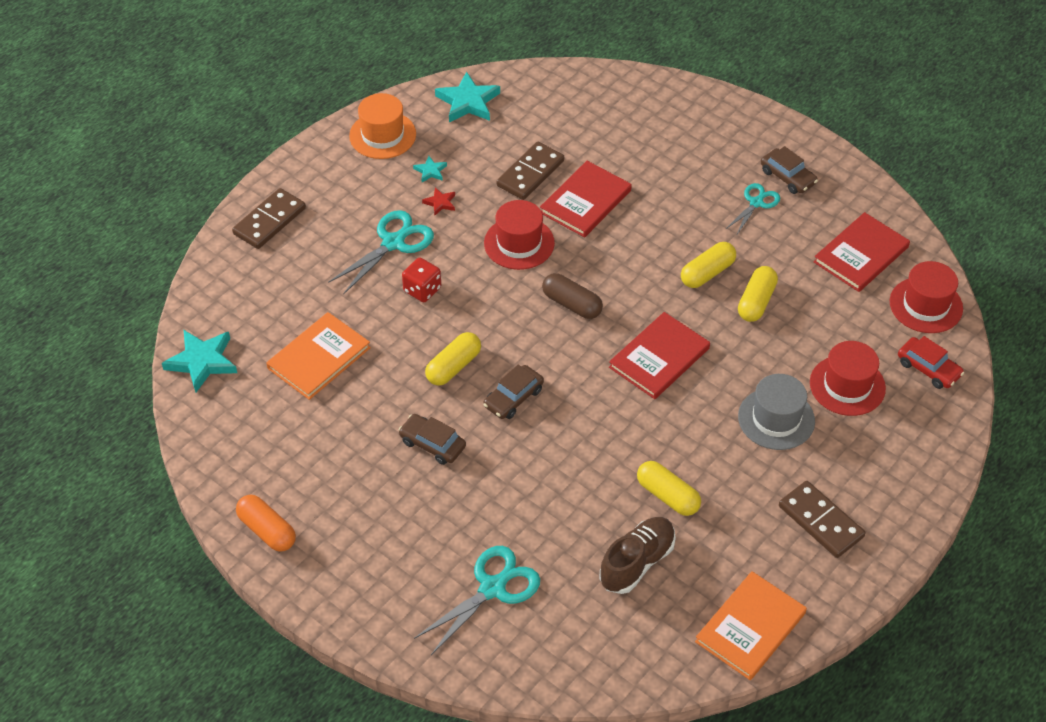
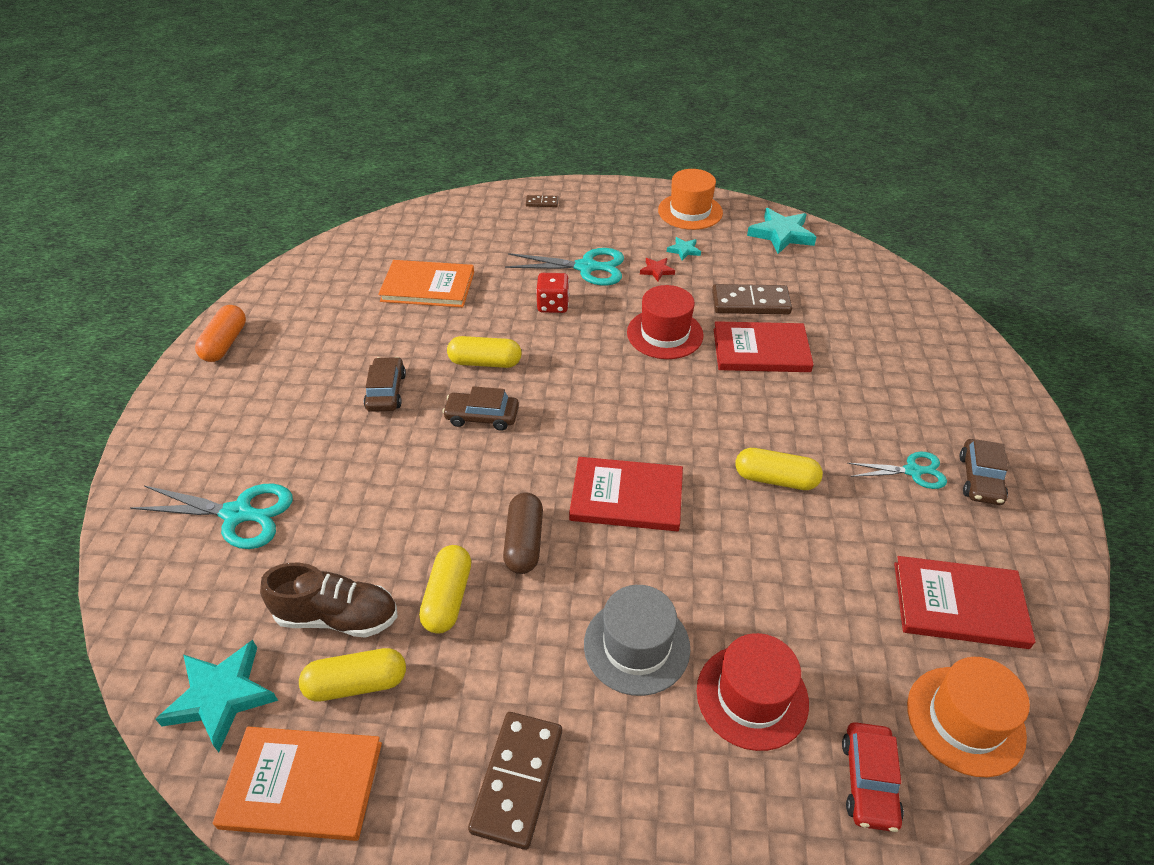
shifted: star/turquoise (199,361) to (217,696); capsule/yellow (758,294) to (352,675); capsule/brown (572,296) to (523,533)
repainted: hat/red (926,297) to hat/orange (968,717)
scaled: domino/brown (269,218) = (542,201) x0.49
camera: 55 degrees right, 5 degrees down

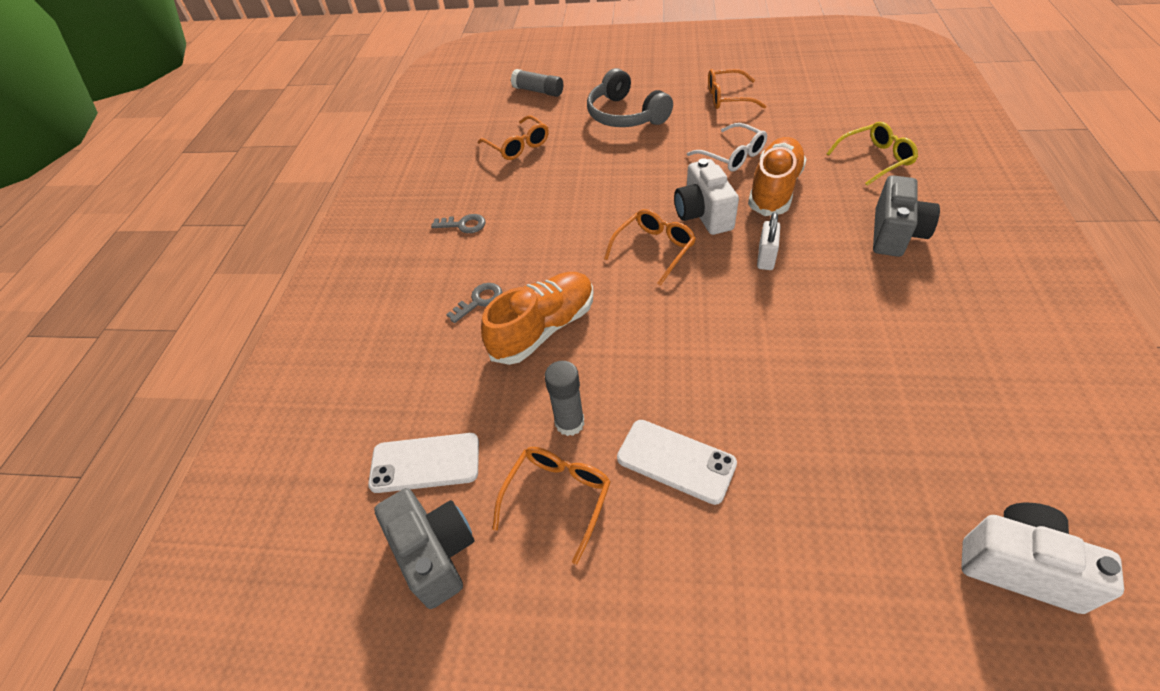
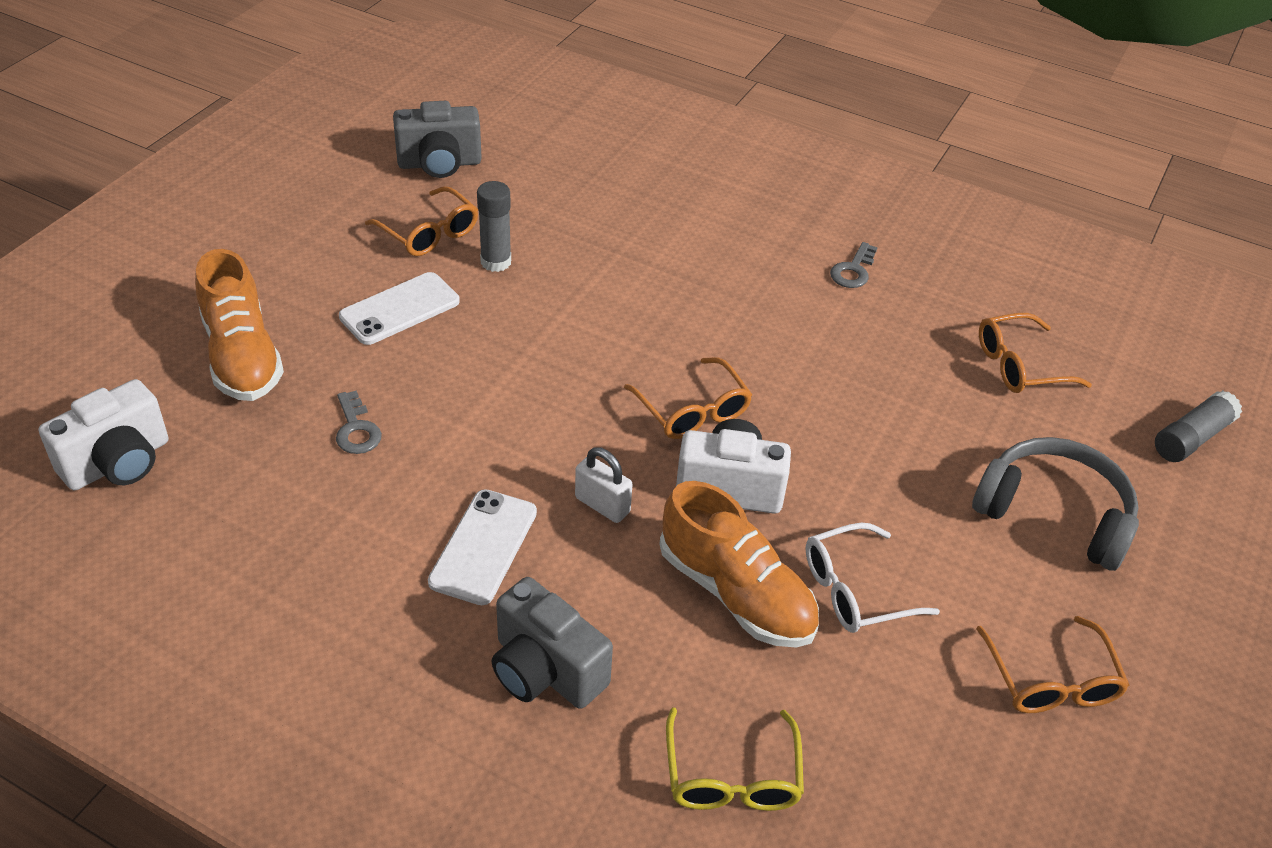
shifted: shoe/orange (537,318) to (239,325); key/grey (474,303) to (359,422); phone/white (423,463) to (482,547)
rotated: headphones/grey (630,97) = (1055,504) 45 degrees clockwise; glasses/orange (737,89) = (1052,664) 150 degrees clockwise
camera: 105 degrees right, 5 degrees down

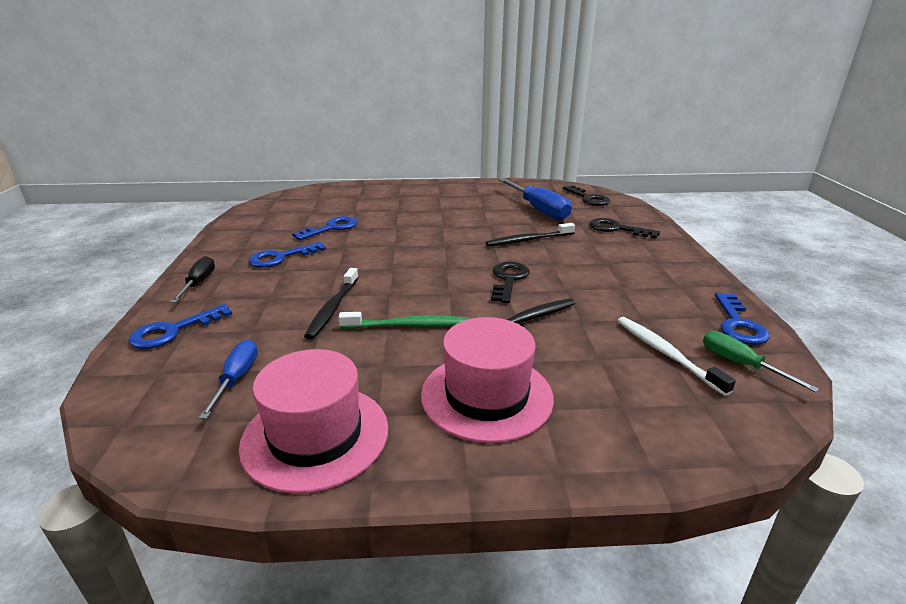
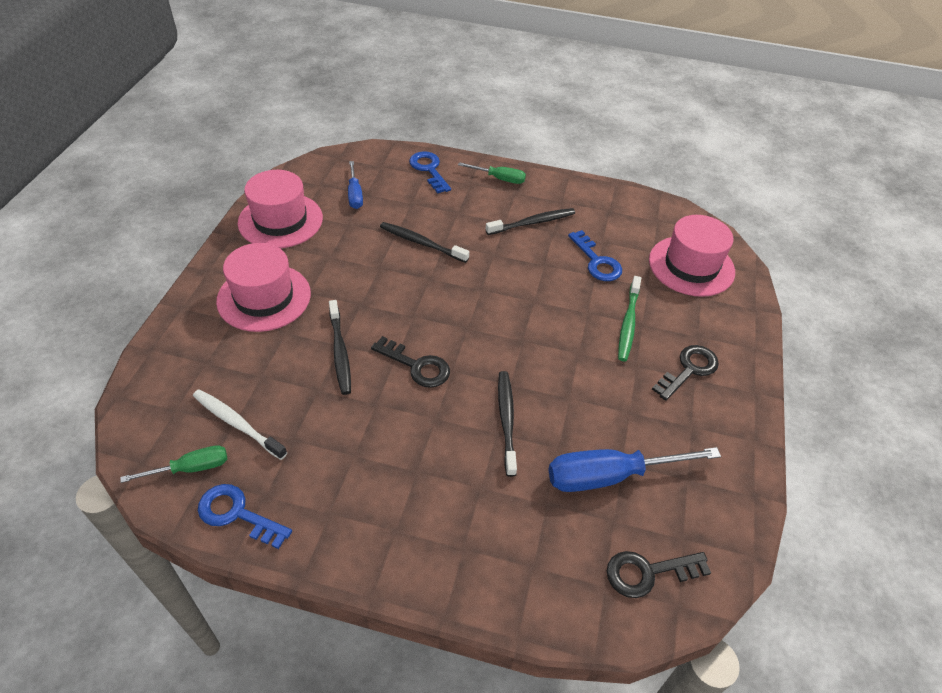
new: hat/pink (692,256)
shifted: toothbrush/green (403,320) to (629,318); key/black (624,228) to (685,373)
swapped: key/blue (287,255) to toothbrush/black (530,221)
repainted: screwdriver/black (192,279) to screwdriver/green (492,173)
rotated: toothbrush/white (677,356) = (240,424) 135 degrees counterclockwise; screwdriver/blue (228,379) = (355,185) 60 degrees clockwise
camera: 105 degrees right, 20 degrees up

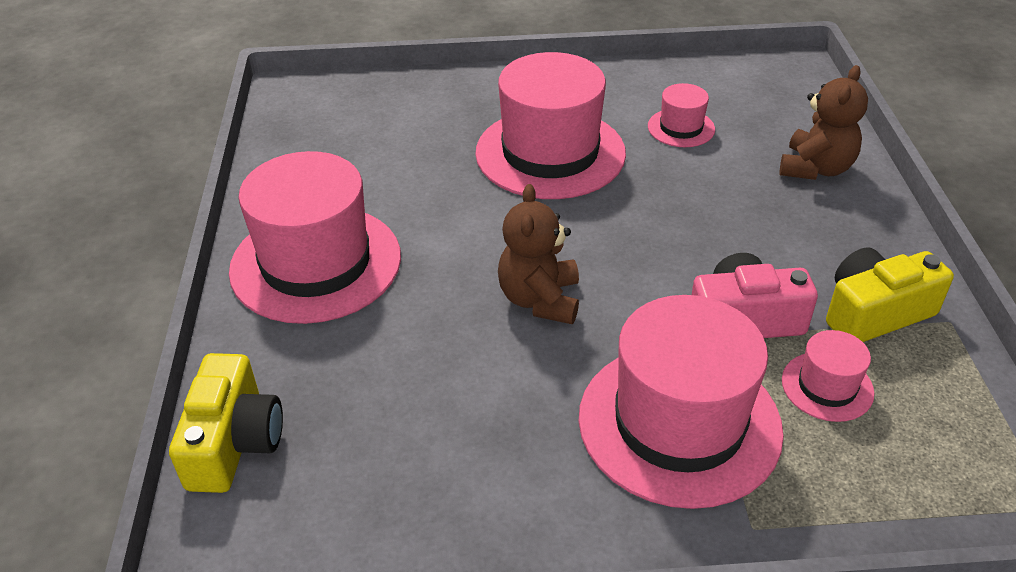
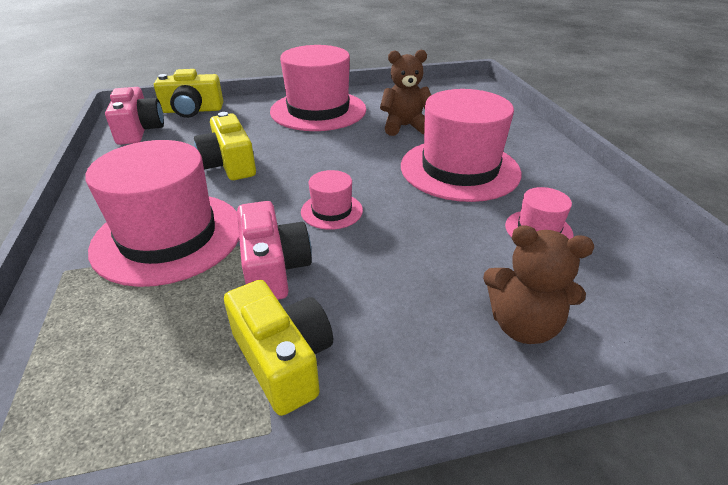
new: camera/pink (134,116); camera/yellow (225,146)
shifted: hat/pink (828,376) to (332,200); teddy bear/brown (538,254) to (405,93)
camera: 80 degrees right, 5 degrees down

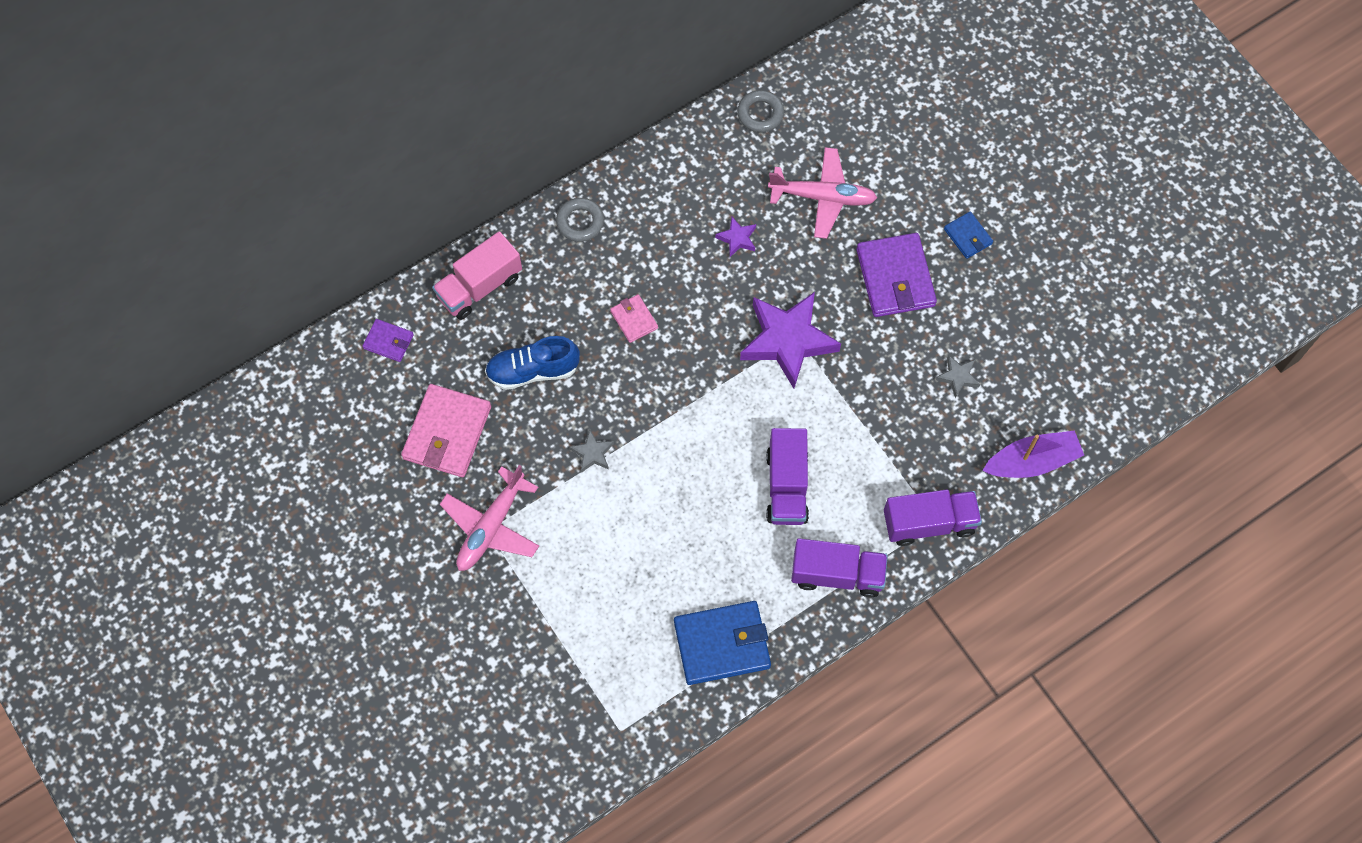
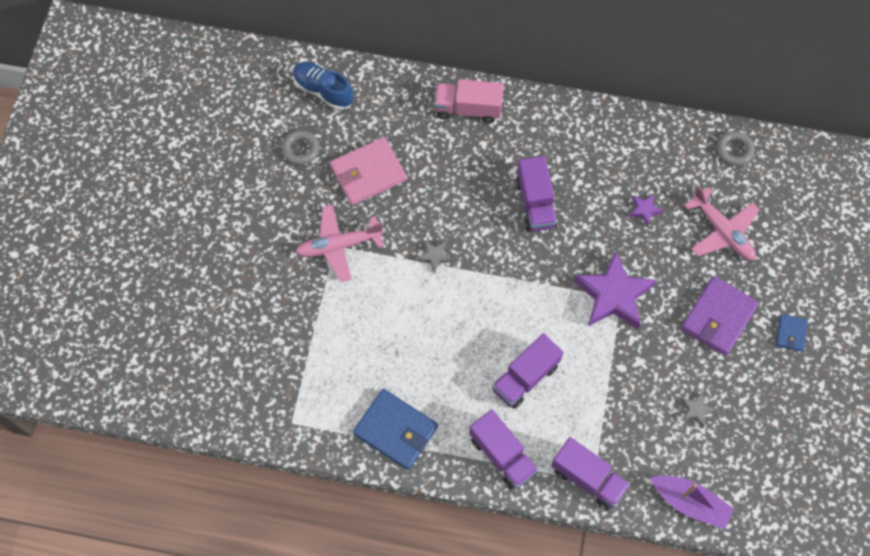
gone: wallet/purple (388,340)
shifted: ring/grey (580,220) to (301,147); shoe/blue (532,363) to (323,86)
swapped: wallet/pink (634,318) to truck/purple (537,194)
camera: 45 degrees right, 0 degrees up

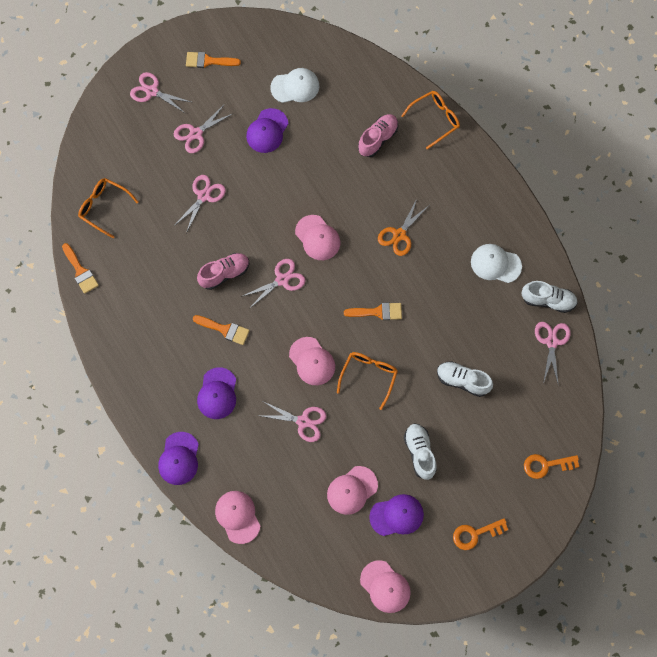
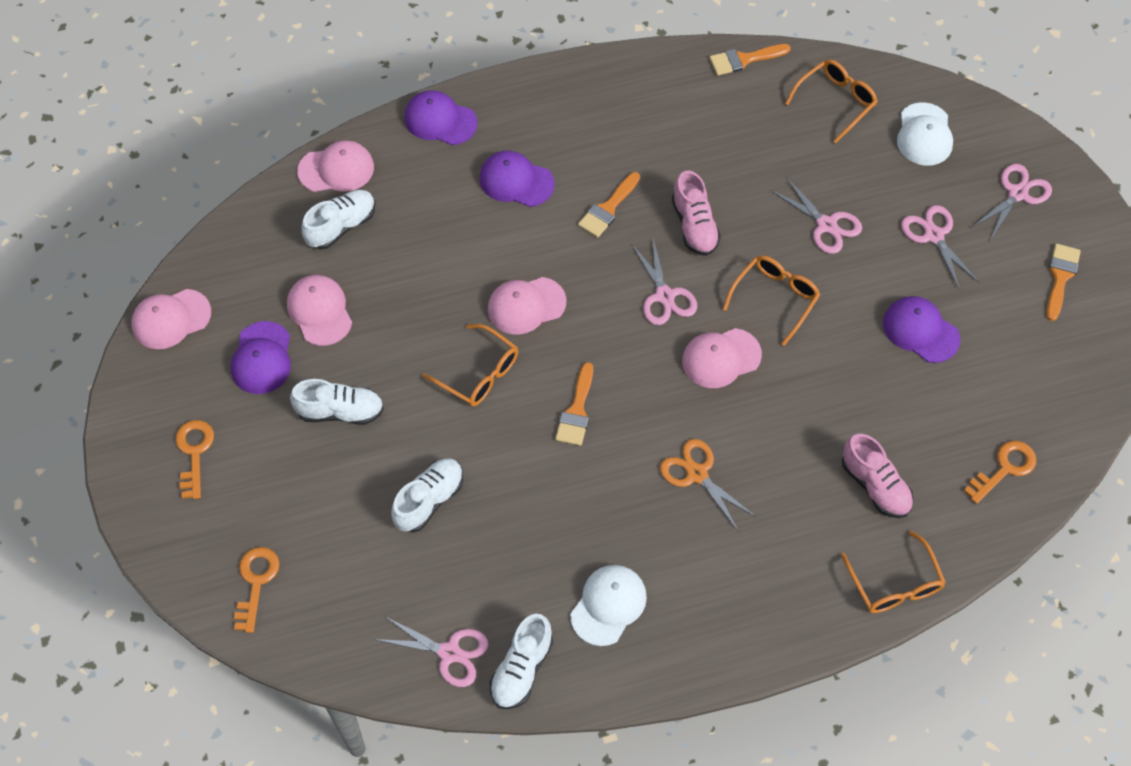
gone: scissors/pink (294,422)
new: shoe/white (339,220); glasses/orange (771,300); key/orange (1000,472)
shifted: cap/white (294,85) to (925,134)
camera: 105 degrees right, 10 degrees down

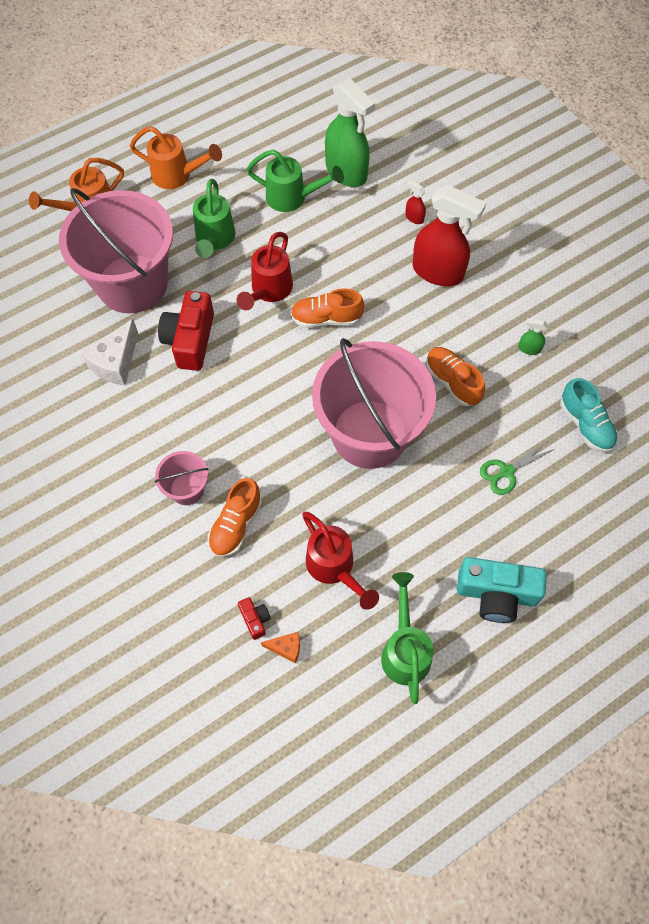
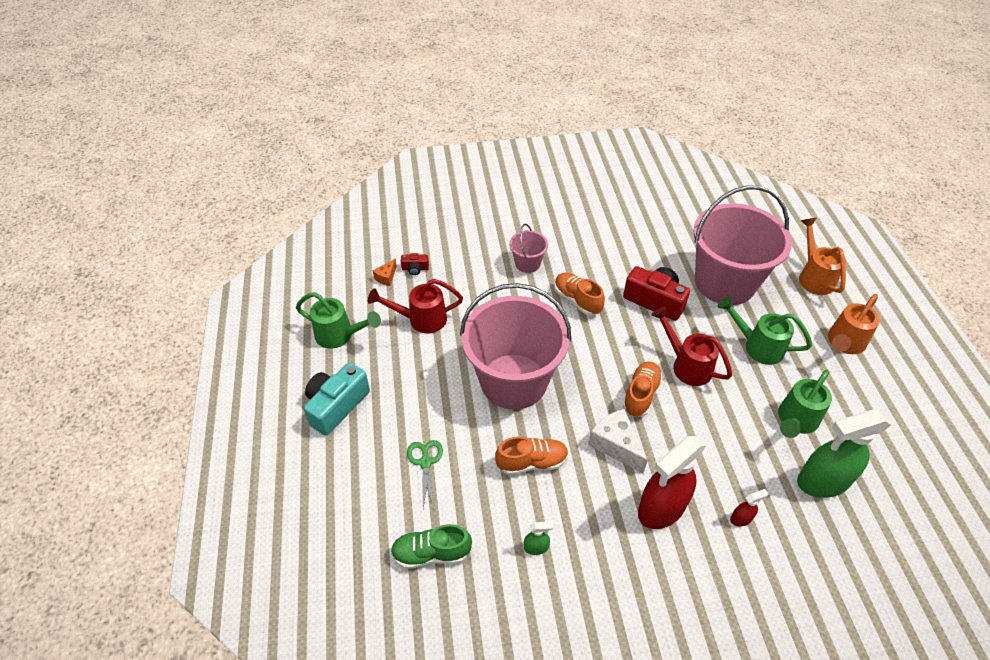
shifted: shoe/orange (235,517) to (579,294); cheese/white (109,352) to (618,441)
repainted: shoe/turquoise (589,415) to shoe/green (431,546)
rotated: spray bottle/green (533,336) = (538,538) 45 degrees clockwise
camera: 115 degrees right, 15 degrees down

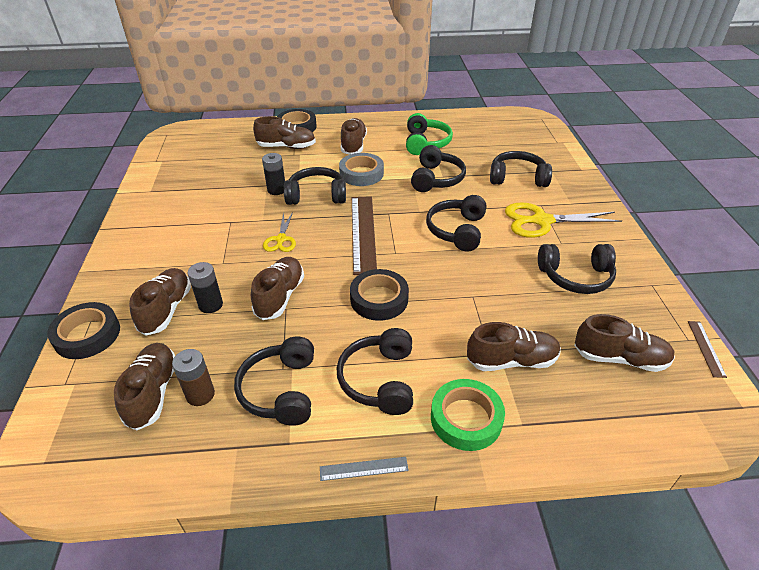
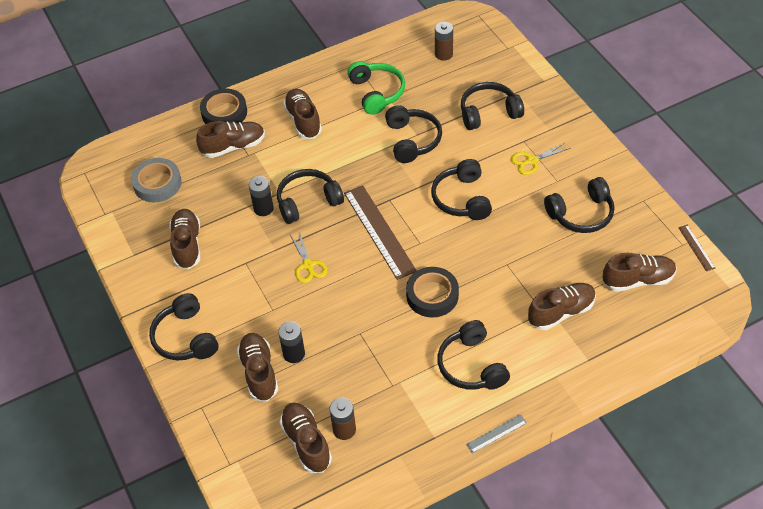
gone: tape/black (83,330); tape/green (468,415)
new: battery/brown (444,41)
shifted: tape/grey (361,169) to (156,180); headphones/black (274,381) to (184,326); shoe/brown (277,288) to (184,239)
scaled: scissors/yellow (563,220) = (541,158) x0.57
camera: 20 degrees left, 10 degrees up

